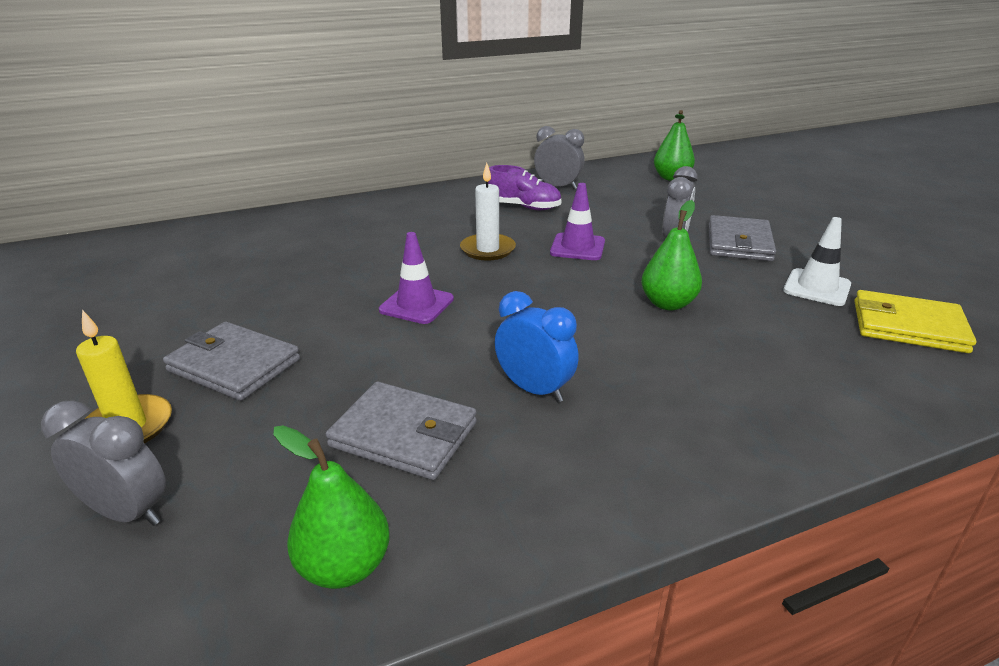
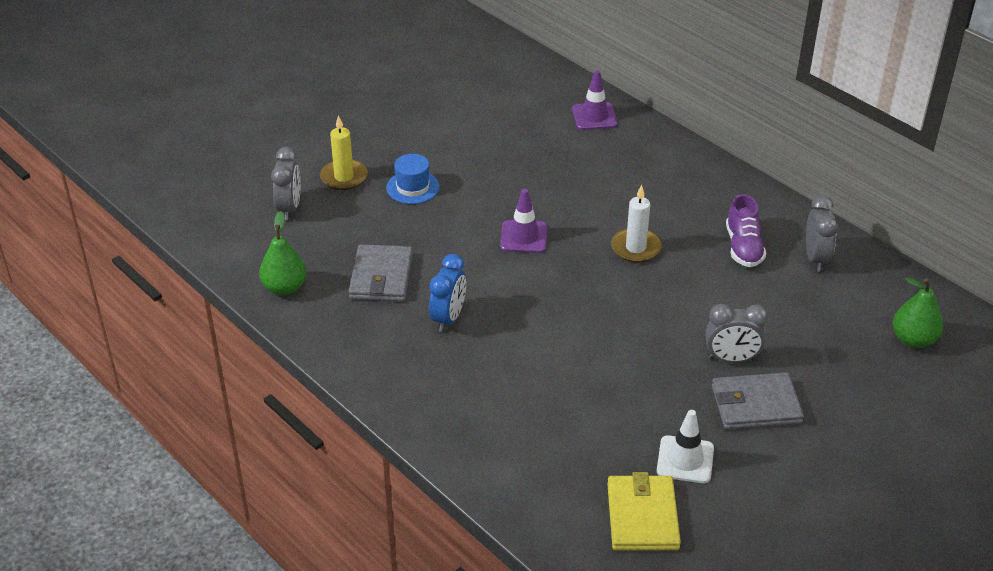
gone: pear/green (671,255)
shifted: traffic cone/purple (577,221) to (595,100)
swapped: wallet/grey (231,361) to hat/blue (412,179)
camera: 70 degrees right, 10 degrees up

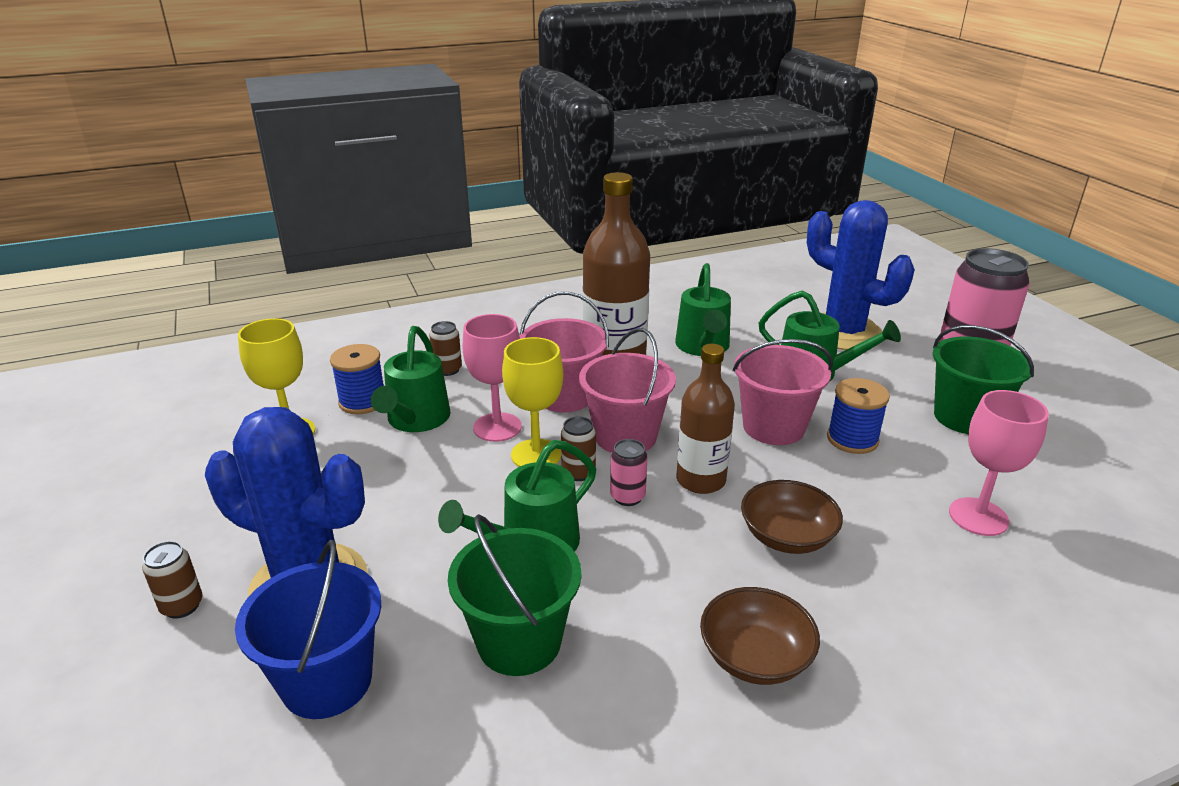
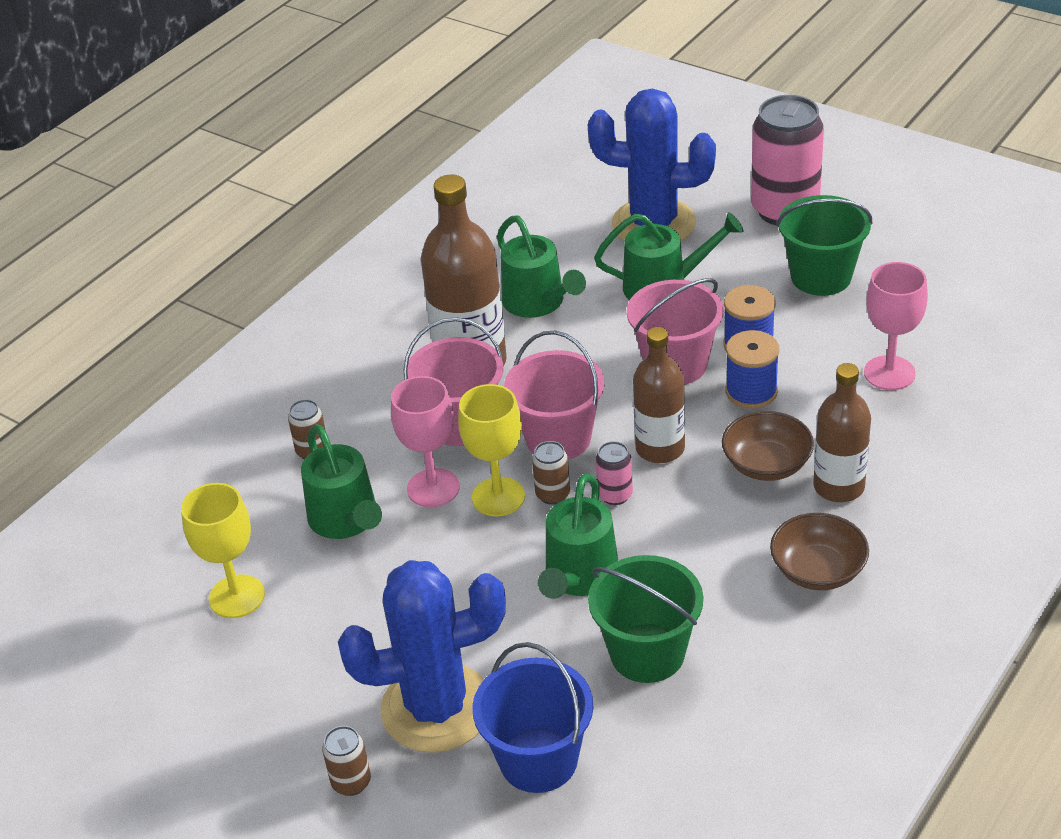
new: bottle/brown (842,432)
shifted: spool/blue (357,379) to (752,369)
camera: 30 degrees left, 10 degrees up

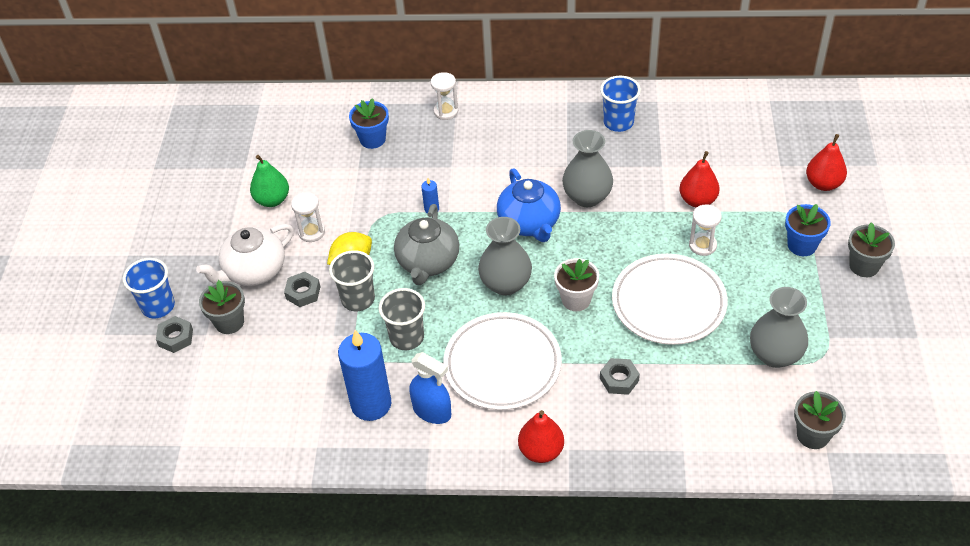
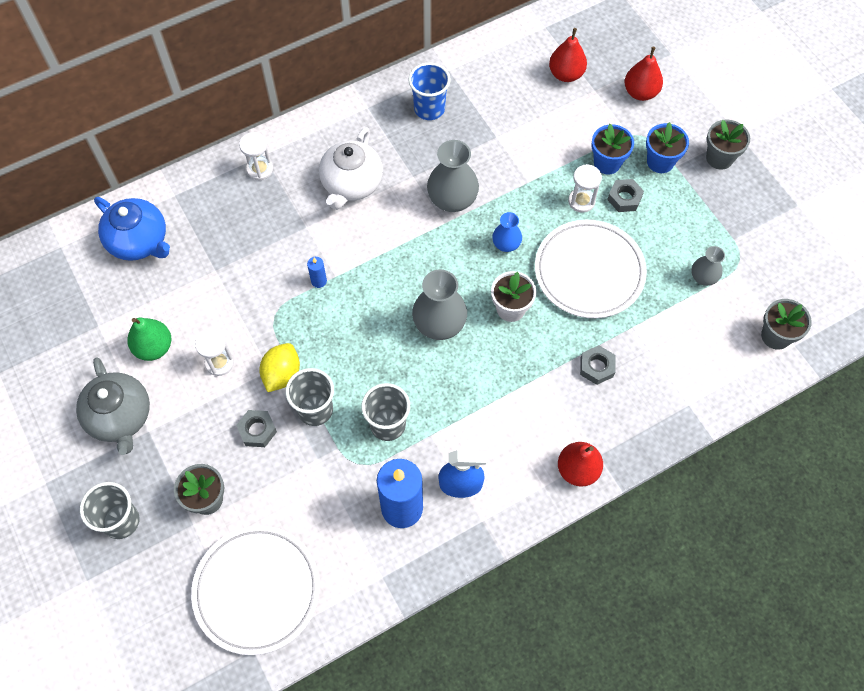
new: vase/blue (507,232)
shifted: teapot/grey (426,244) to (113,406); teapot/blue (529,205) to (132,229); plate/white (502,361) to (255,590); teapot/white (245,255) to (351,168); pear/red (700,179) to (568,55); flower pot/blue (369,123) to (612,149); nut/grey (174,334) to (625,195)
repainted: cup/blue (149,288) to cup/grey (110,510)
scaled: vase/grey (779,327) = (708,266) x0.57
camera: 35 degrees left, 15 degrees up

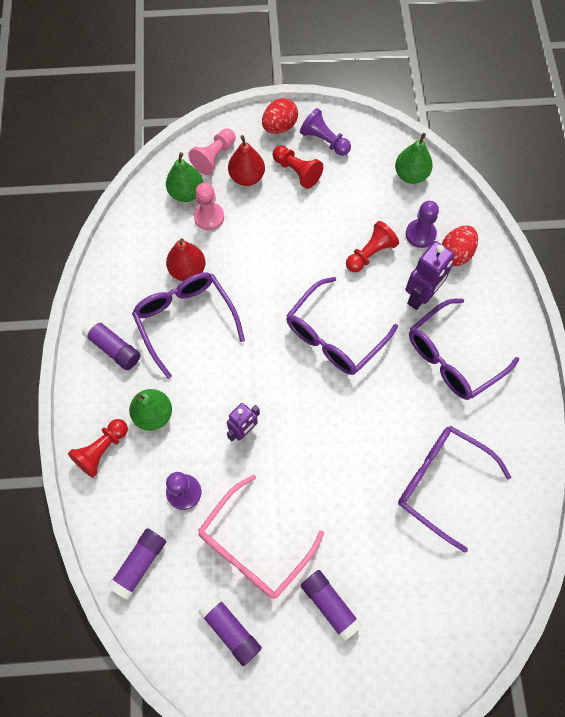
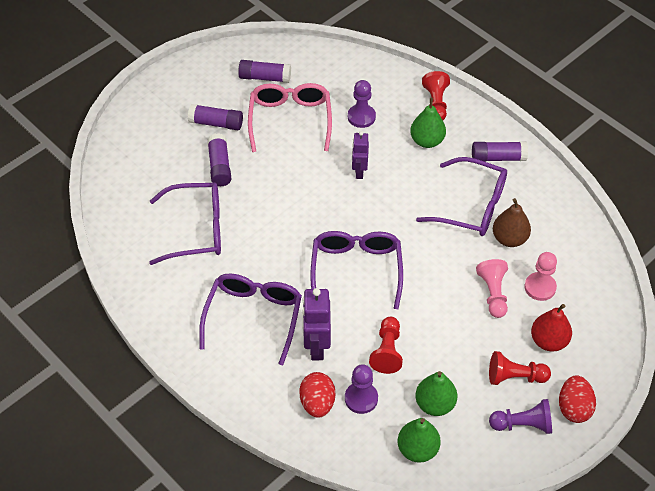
shifted: glue stick/purple (137,564) to (219,159); pear/green (184,177) to (436,393); pawn/pink (212,151) to (492,288)
repainted: pear/red (185,259) to pear/brown (512,222)
camera: 140 degrees right, 15 degrees down

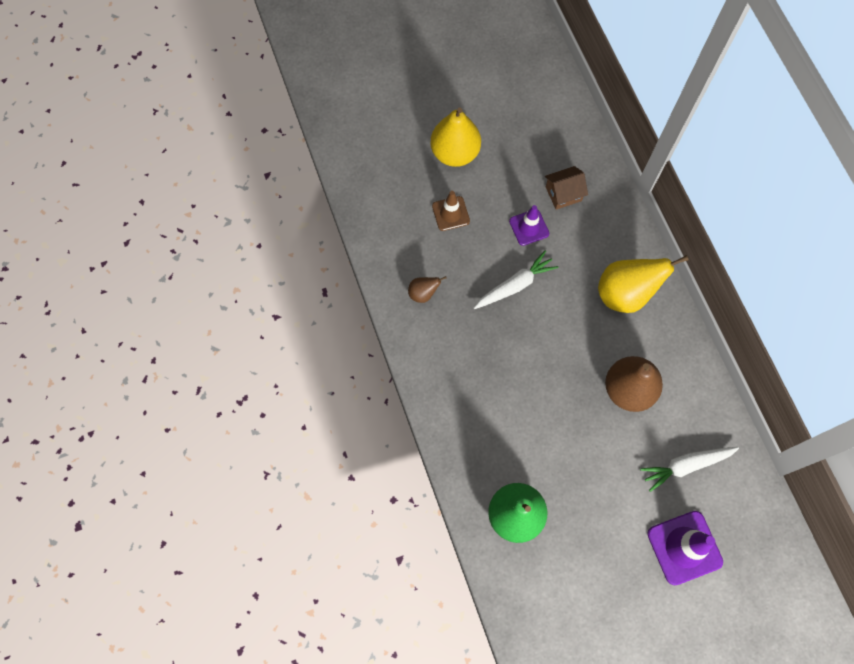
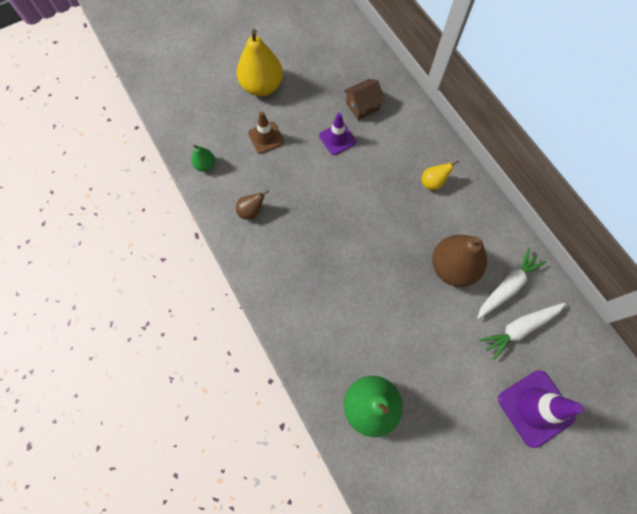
new: pear/green (203,158)
shifted: carrot/white (516,280) to (511,283)
scaled: pear/yellow (643,284) = (440,175) x0.48
camera: 10 degrees left, 0 degrees up

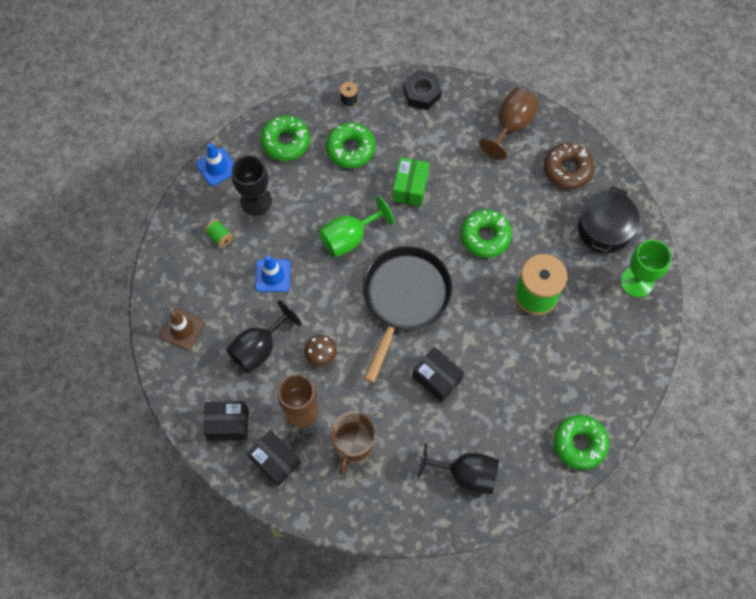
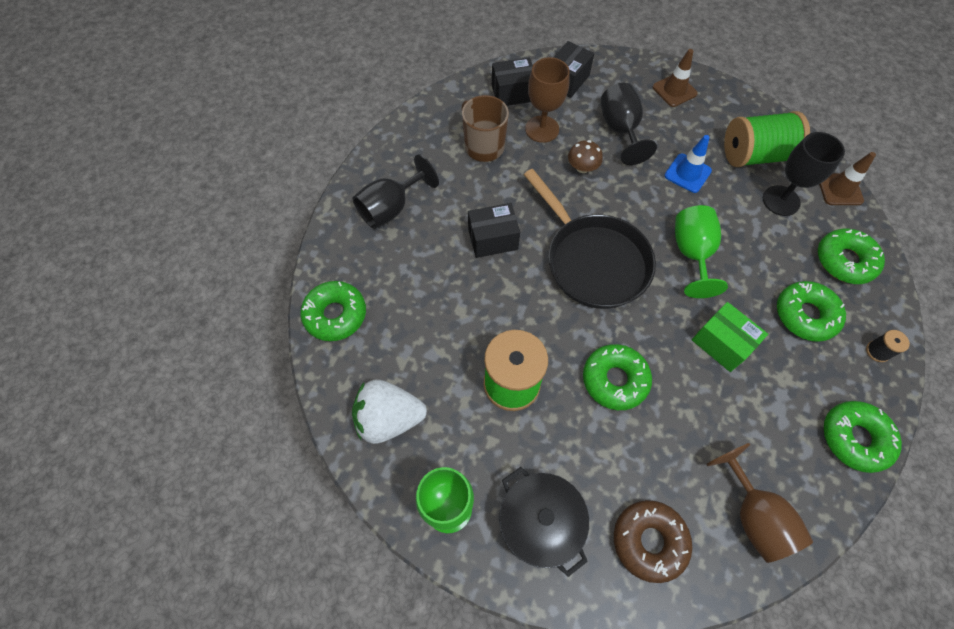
new: strawberry/white (389,411)
swapped: nut/black (422,90) to donut/green (863,437)
repainted: traffic cone/blue (215,164) to traffic cone/brown (847,178)
scaled: spool/green (219,233) = (767,139) x2.41
camera: 125 degrees right, 5 degrees down

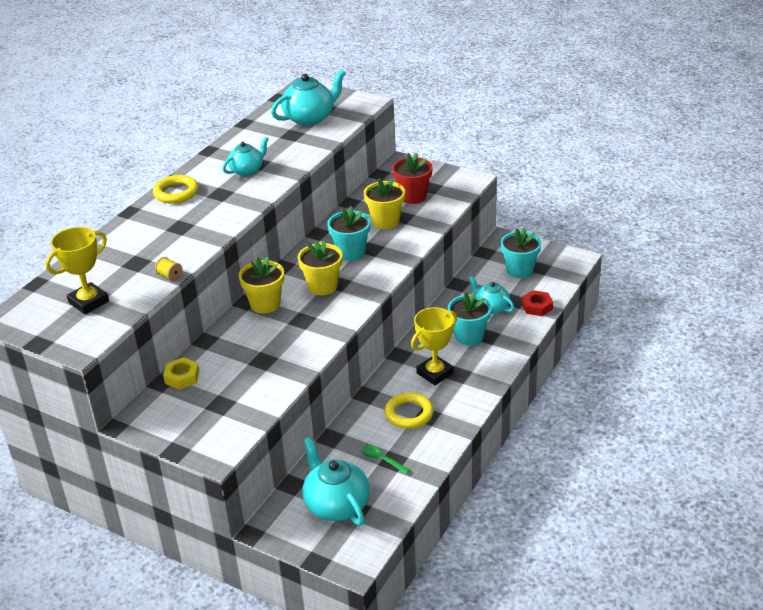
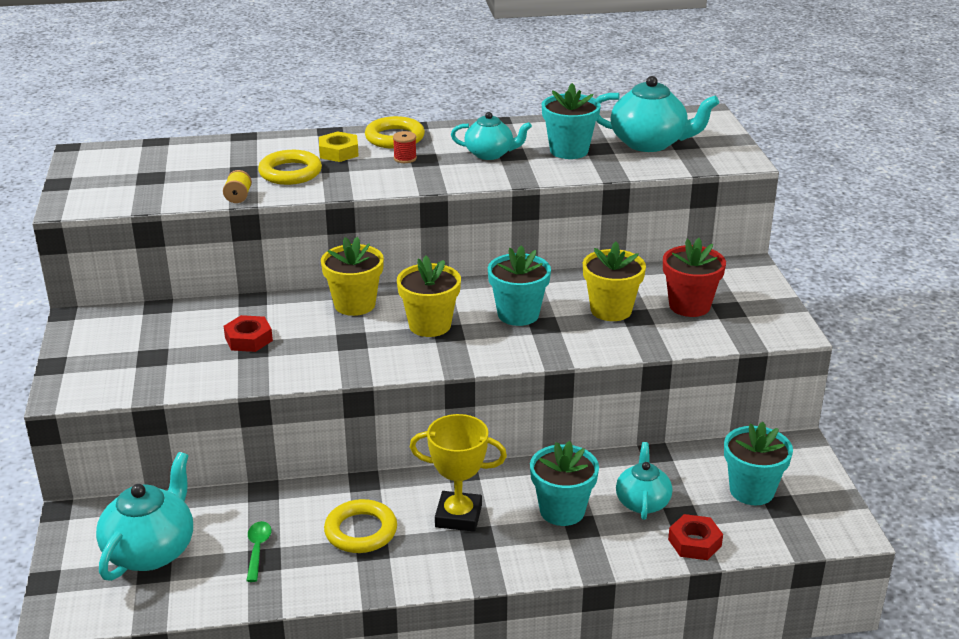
gone: trophy/yellow (77,270)
new: nut/red (248,333); ring/yellow (290,167); spool/red (405,147); flower pot/turquoise (571,121)
shifted: nut/yellow (181,373) to (339,146)
camera: 50 degrees right, 5 degrees down

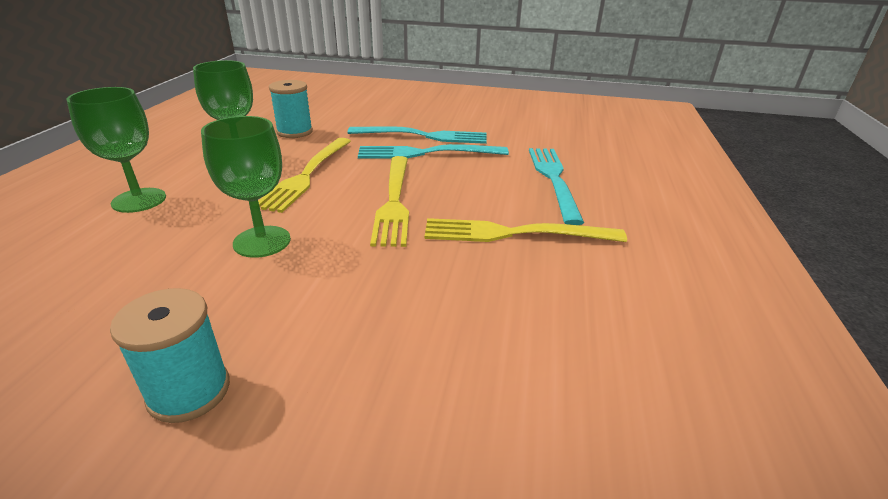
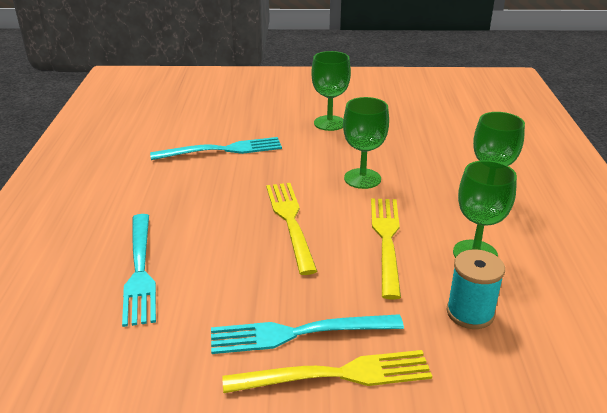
shifted: fork/turquoise (433,151) to (216,148); fork/yellow (526,230) to (327,371)
swapped: spool/turquoise (170,355) to goblet/green (331,91)
camera: 170 degrees right, 0 degrees up

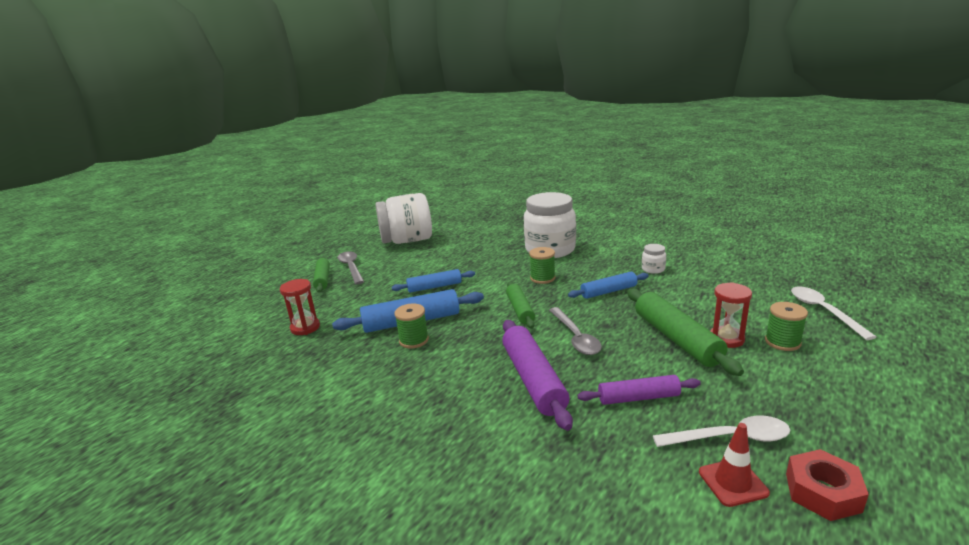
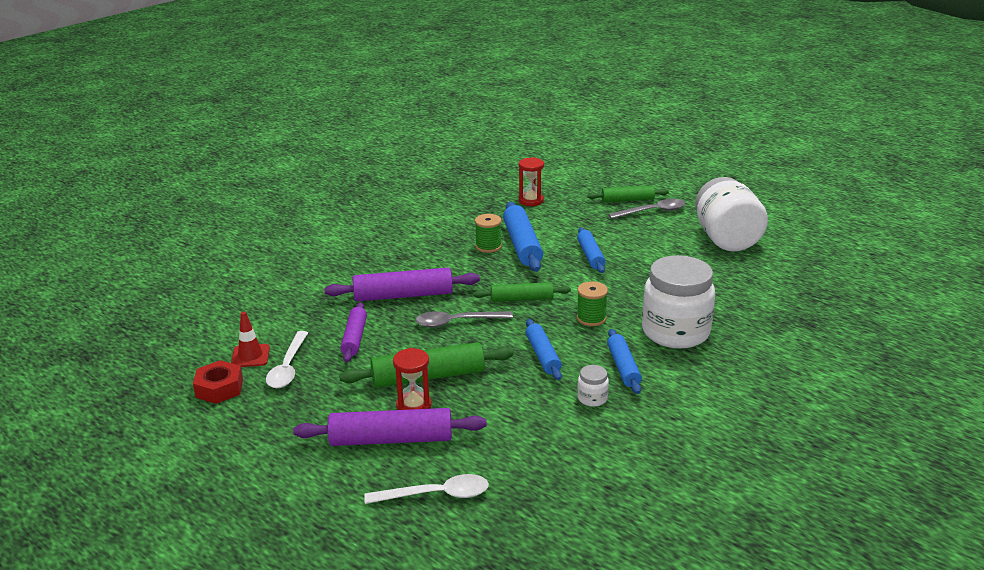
new: rolling pin/blue (624,361)
swapped: spool/green (786,326) to rolling pin/purple (389,427)
camera: 95 degrees right, 5 degrees up

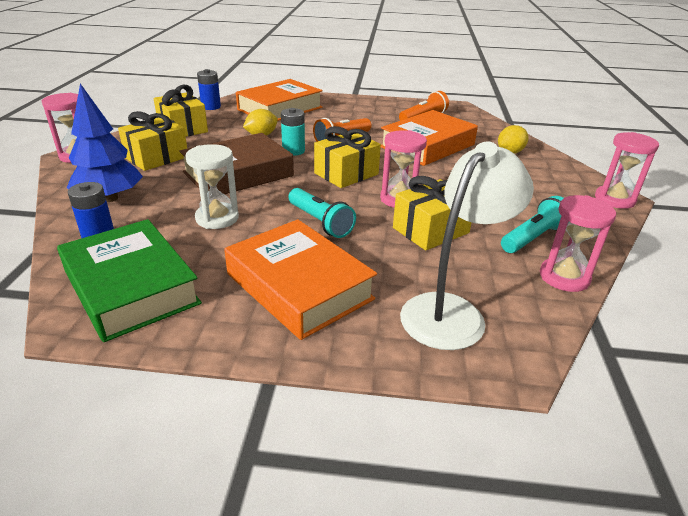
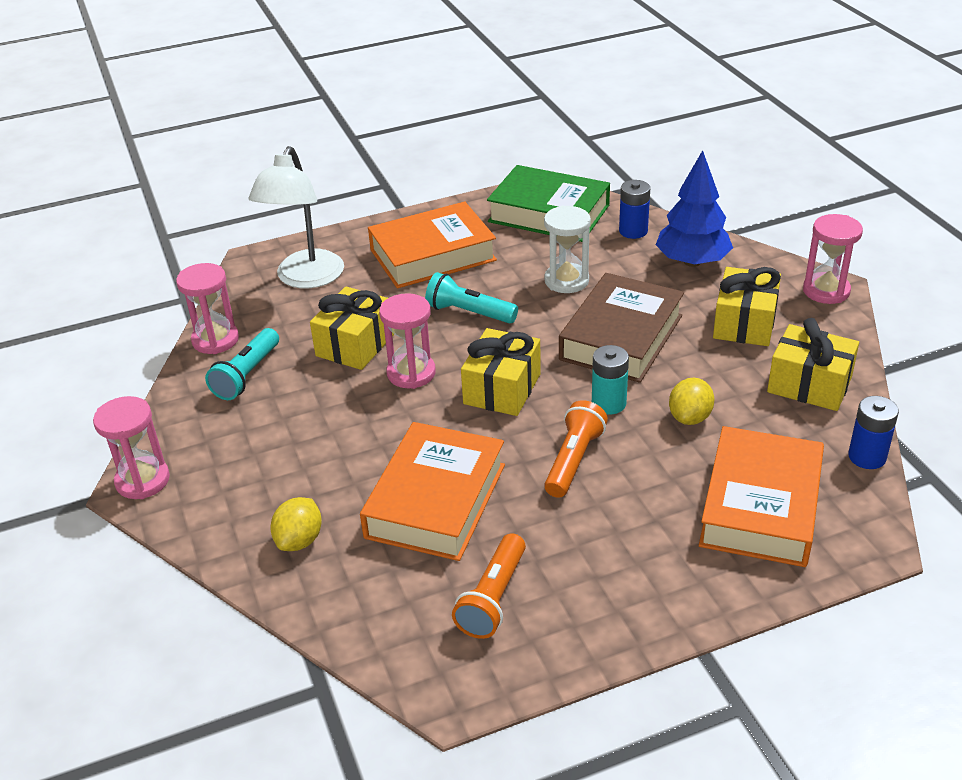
rotated: book/orange (300,279) = (432,245) 45 degrees counterclockwise
camera: 155 degrees right, 5 degrees up

